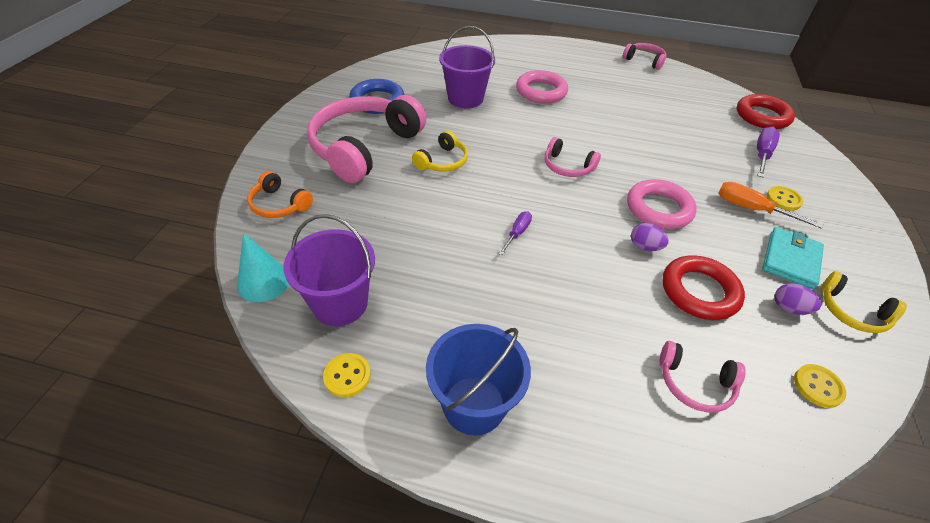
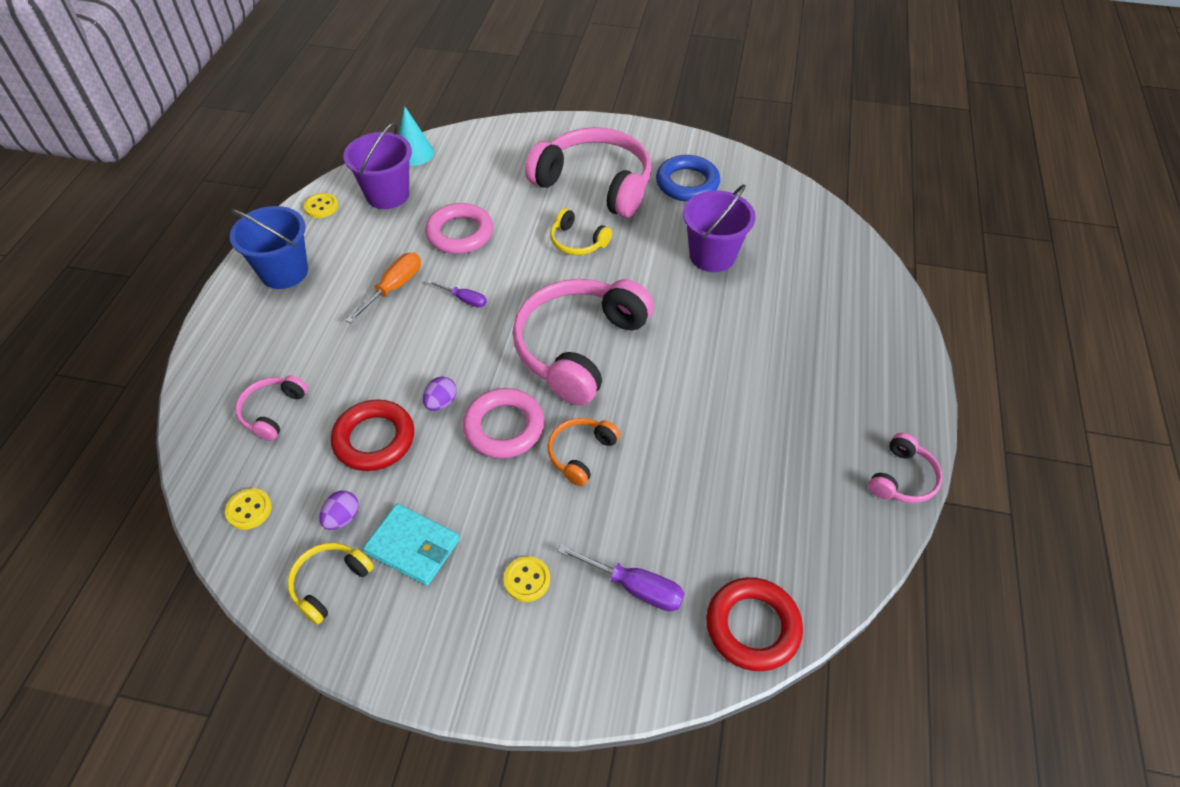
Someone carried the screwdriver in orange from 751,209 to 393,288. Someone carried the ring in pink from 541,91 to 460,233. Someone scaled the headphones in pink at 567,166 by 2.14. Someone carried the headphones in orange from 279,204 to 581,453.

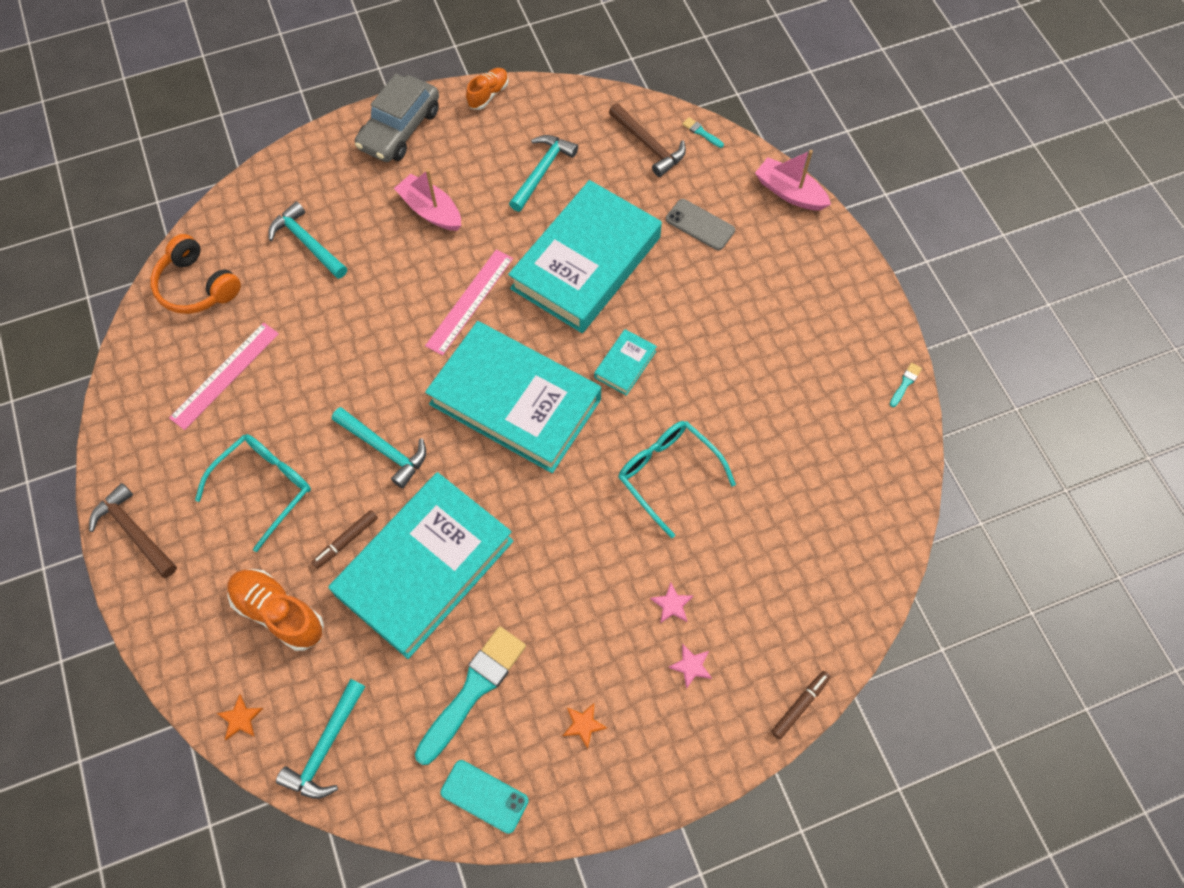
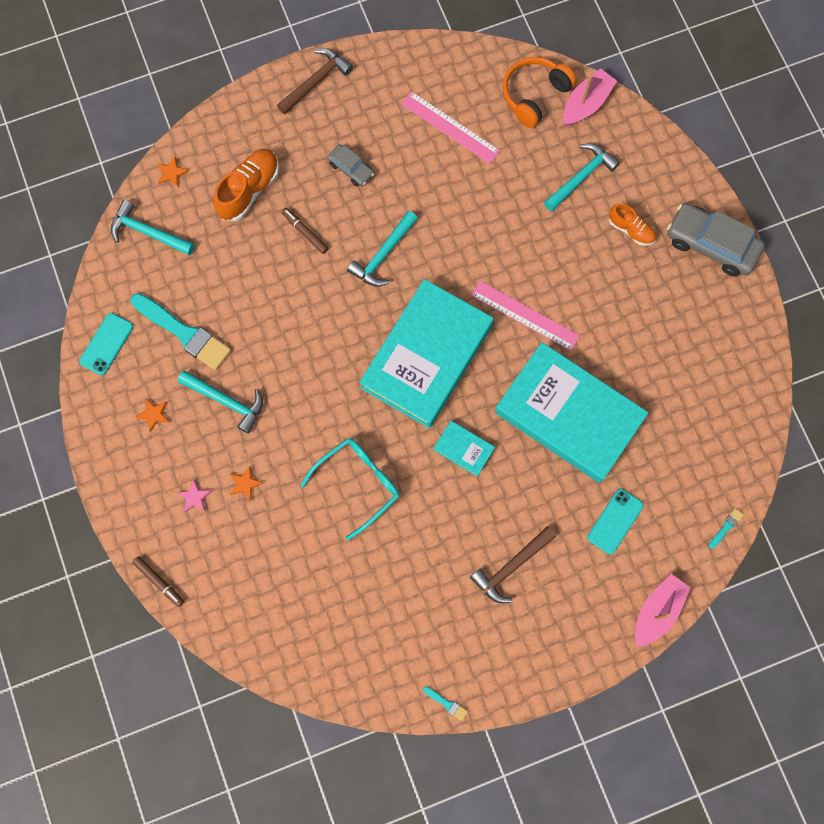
Someone carried the hammer in turquoise from 542,171 to 226,401. Someone repainted the star in pink at 672,604, which became the star in orange at 245,483. Someone swapped the glasses in turquoise at 265,487 for the car in grey at 351,168. Someone carried the hammer in brown from 648,145 to 511,567. Someone carried the boat in pink from 430,210 to 586,104. Someone repainted the phone in grey at 700,225, which became the phone in turquoise at 615,521. Someone carried the shoe in orange from 488,95 to 630,230. Someone took away the book in turquoise at 425,568.

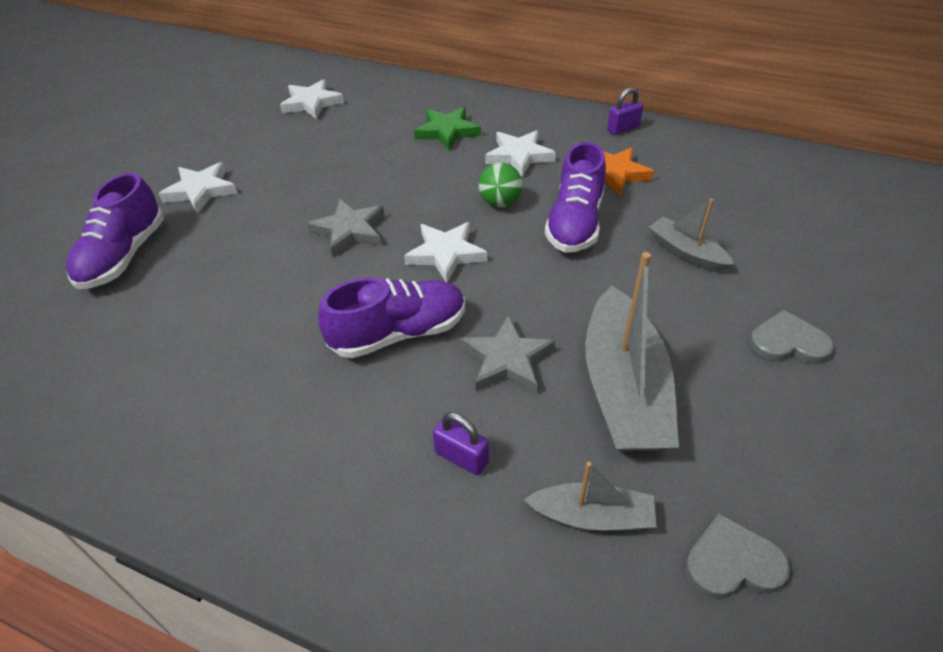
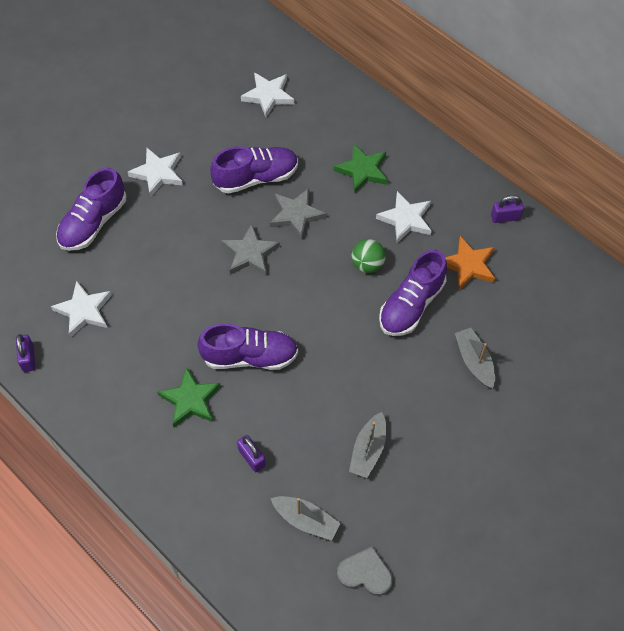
Someone put down the padlock in purple at 28,358. Someone carried the star in white from 446,254 to 84,311. Someone put down the star in green at 190,400. Someone put down the shoe in purple at 256,177. Someone carried the star in grey from 507,360 to 296,215. Someone scaled the boat in grey at 623,389 by 0.54. Someone took away the heart in grey at 787,342.

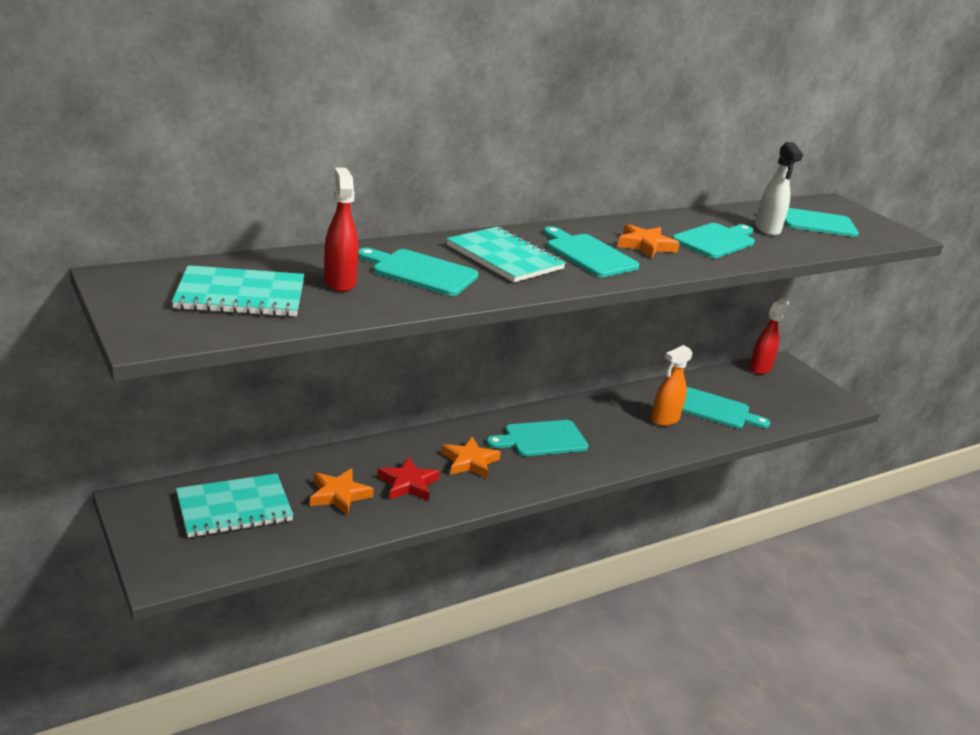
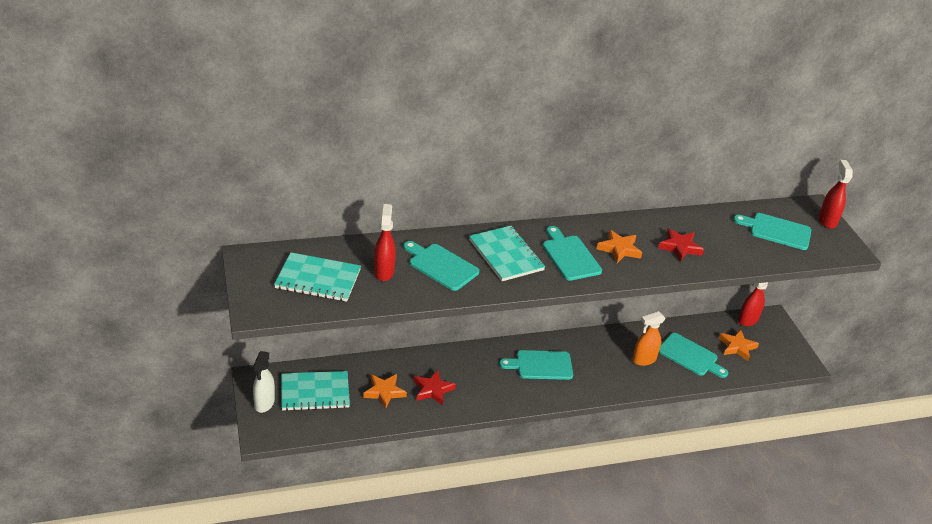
Someone carried the spray bottle in white from 767,229 to 264,403. Someone swapped the cutting board in turquoise at 716,240 for the star in red at 680,247. Someone carried the star in orange from 470,462 to 737,347. Someone put down the spray bottle in red at 827,221.

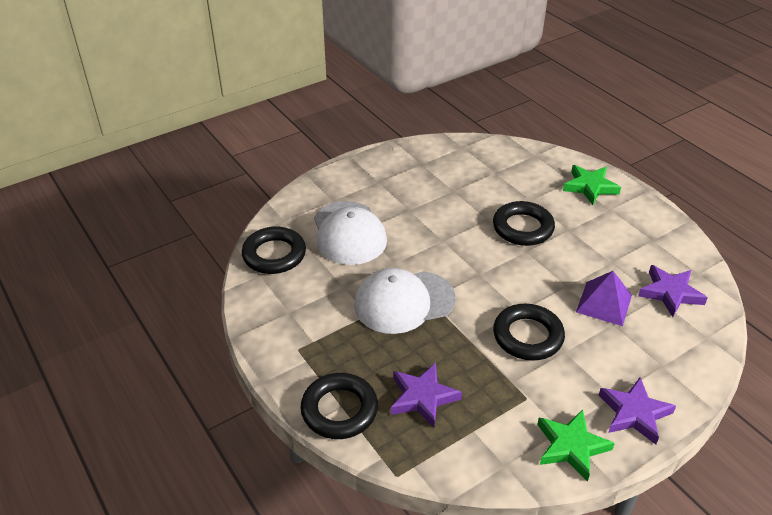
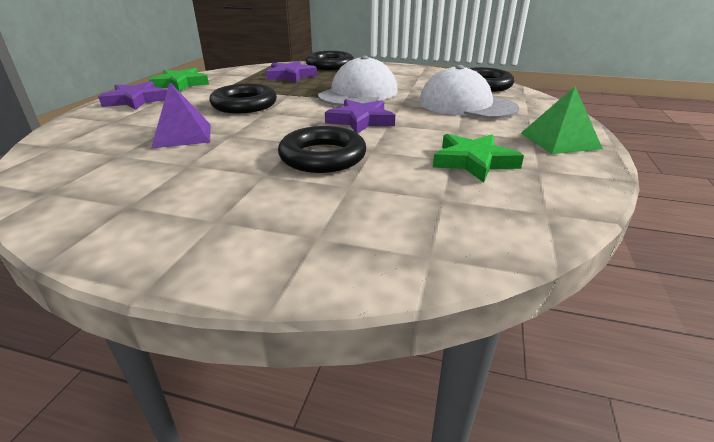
Someone carried the star in purple from 670,293 to 361,120. Someone carried the star in green from 590,187 to 473,161. Someone put down the pyramid in green at 560,140.

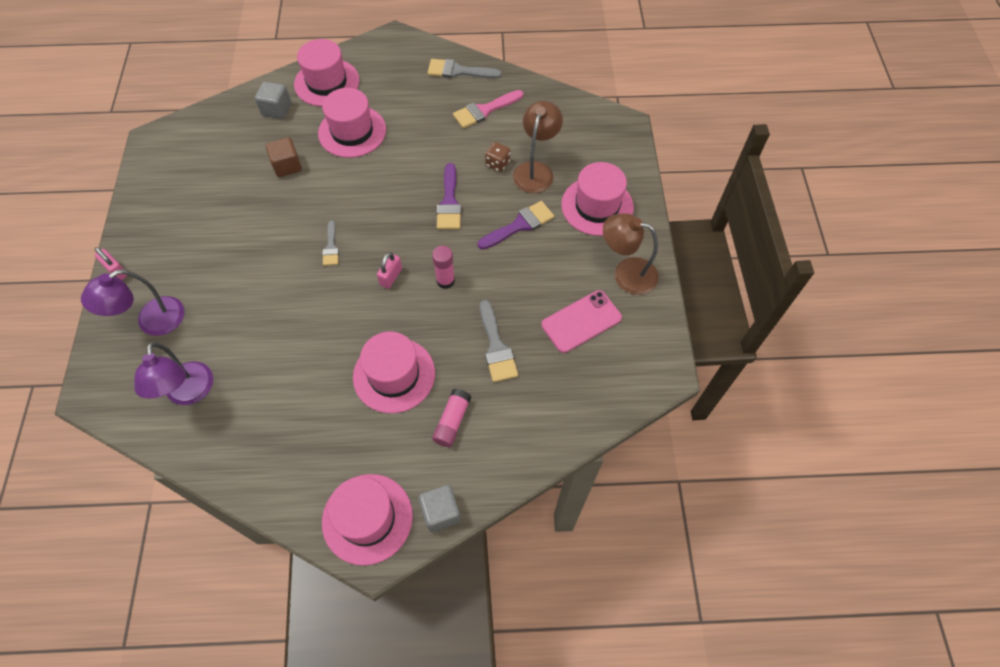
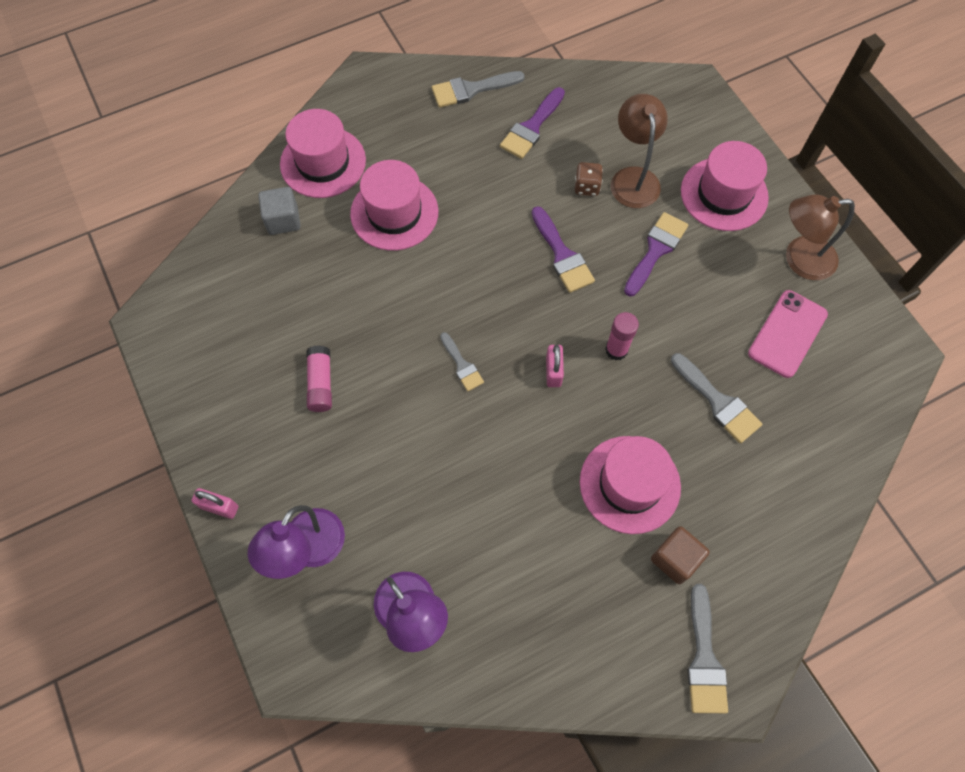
Someone carried the glue stick in pink from 452,421 to 320,383. Someone repainted the brush in pink at 484,110, which became the brush in purple at 532,127. Someone carried the cube in brown from 287,166 to 675,559. Someone swapped the hat in pink at 367,518 for the brush in grey at 704,658. Someone took away the cube in grey at 441,512.

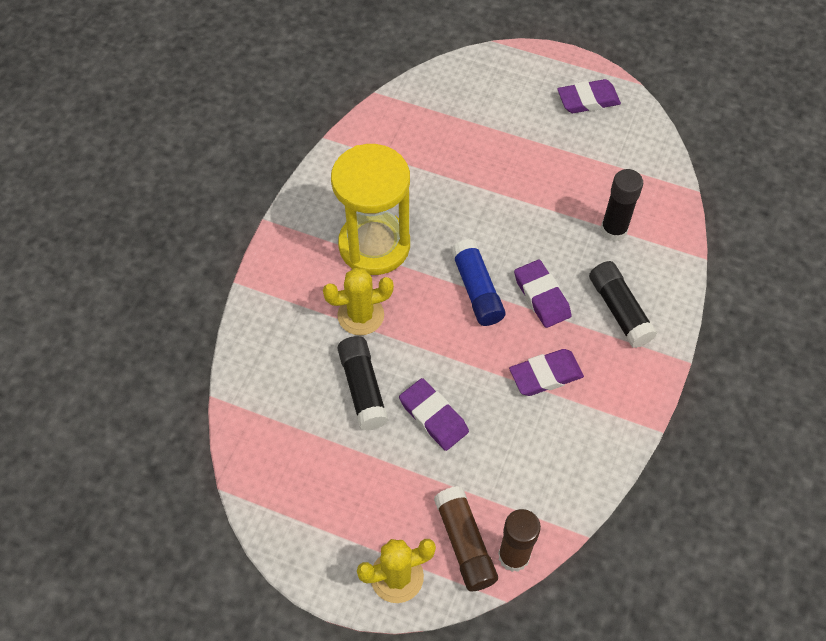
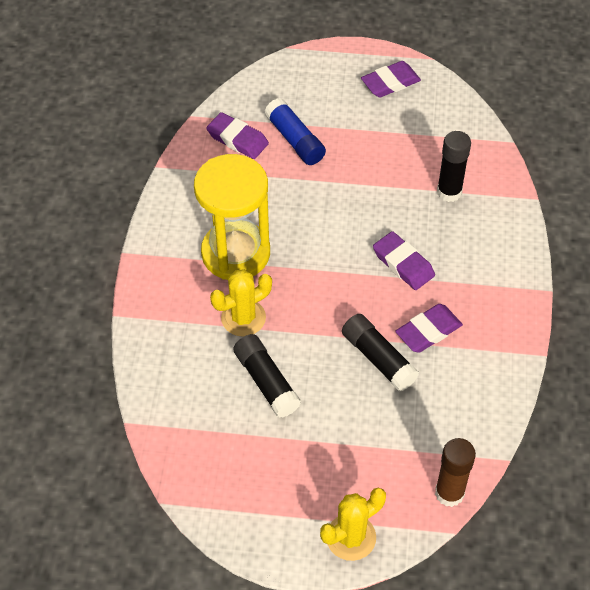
Someone carried the eraser in purple from 433,417 to 237,139. Someone carried the glue stick in blue from 477,290 to 295,140. Someone carried the glue stick in black from 619,310 to 378,358. Someone took away the glue stick in brown at 465,543.

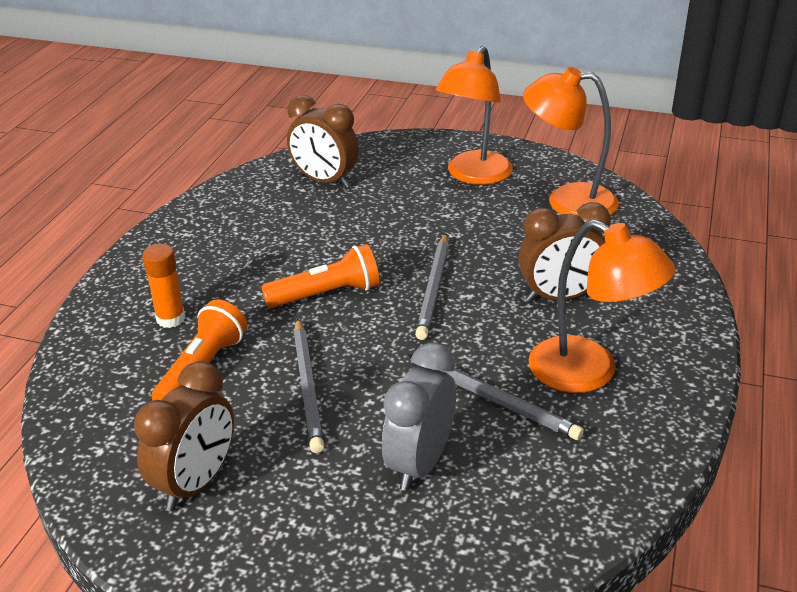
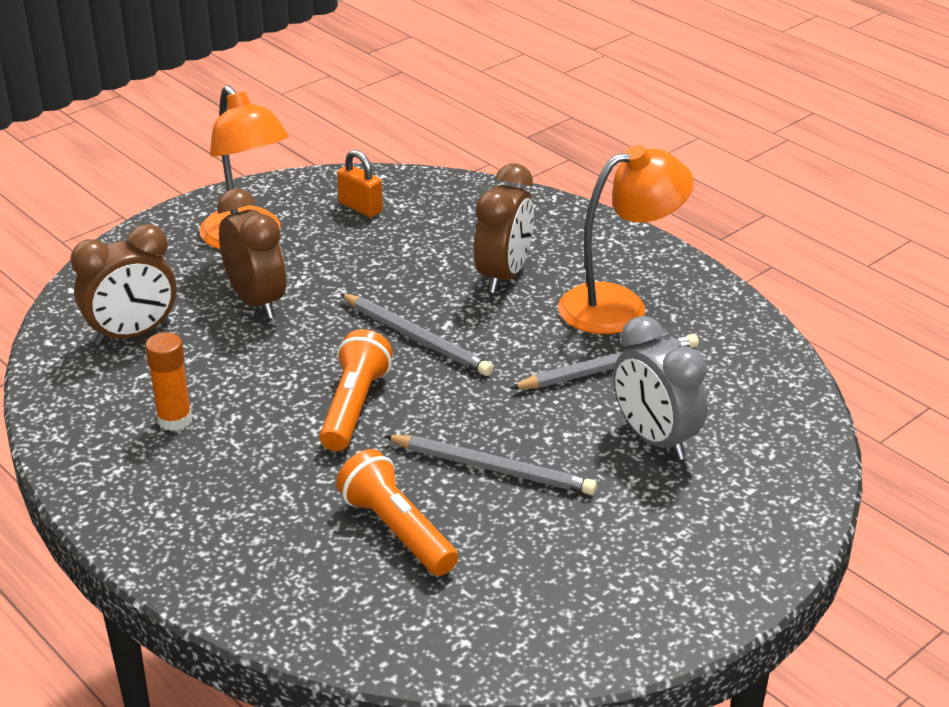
Someone carried the glue stick in orange from 171,319 to 174,420. Someone carried the clock in brown from 196,483 to 257,302. Someone swapped the lamp in orange at 567,201 for the padlock in orange at 360,207.

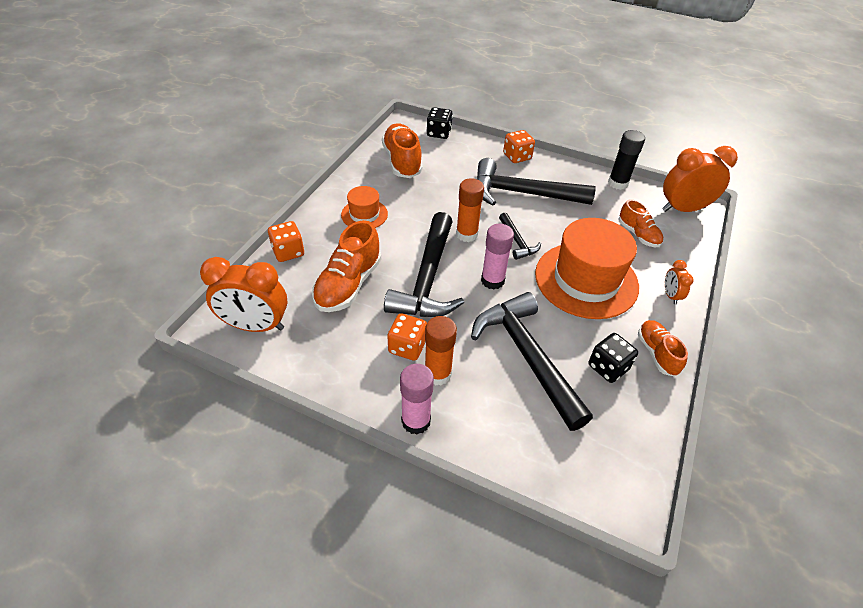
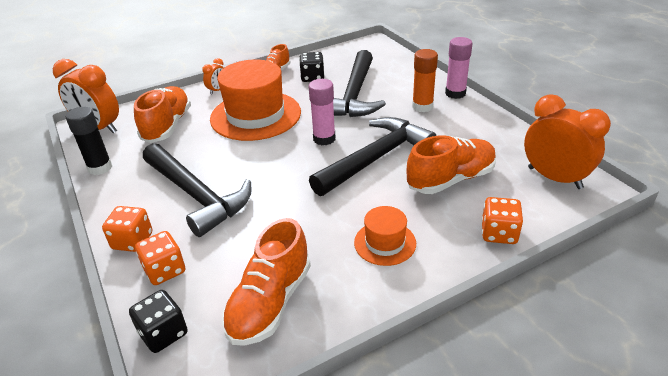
Someone scaled the shoe in orange at 638,234 by 1.64. Someone carried the dice in orange from 407,347 to 165,270. Someone took away the glue stick in orange at 466,234. Someone took away the hammer in black at 517,241.

